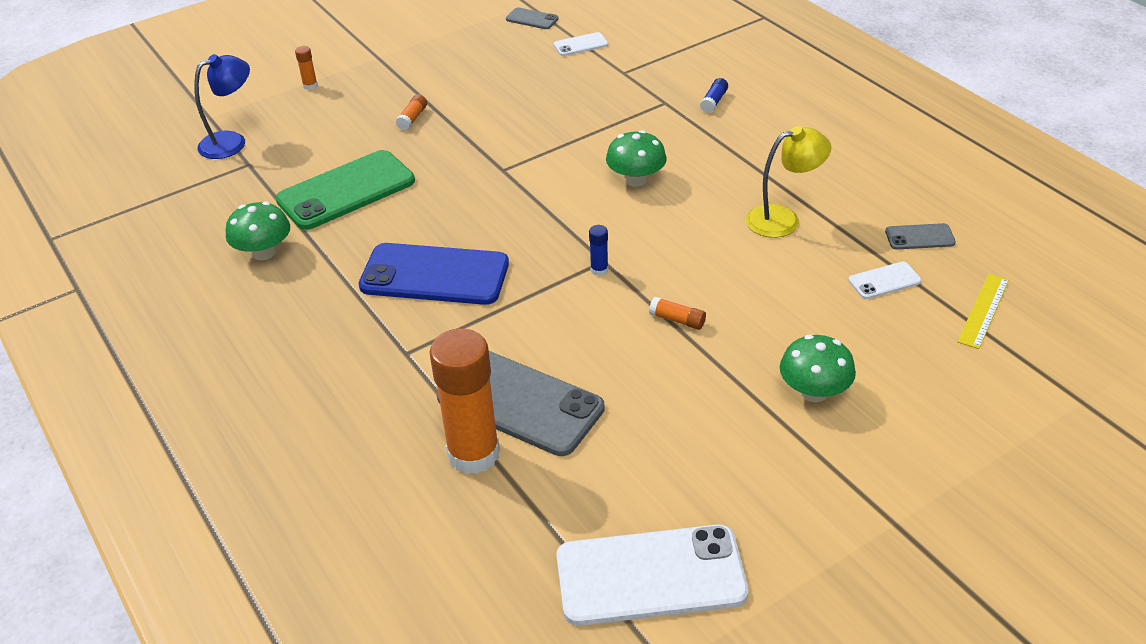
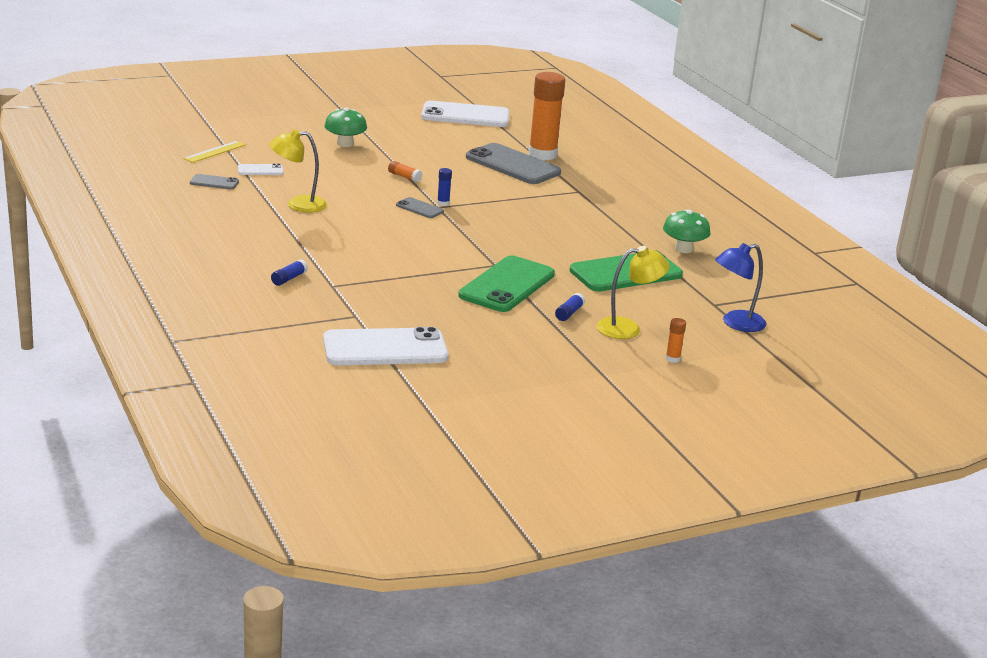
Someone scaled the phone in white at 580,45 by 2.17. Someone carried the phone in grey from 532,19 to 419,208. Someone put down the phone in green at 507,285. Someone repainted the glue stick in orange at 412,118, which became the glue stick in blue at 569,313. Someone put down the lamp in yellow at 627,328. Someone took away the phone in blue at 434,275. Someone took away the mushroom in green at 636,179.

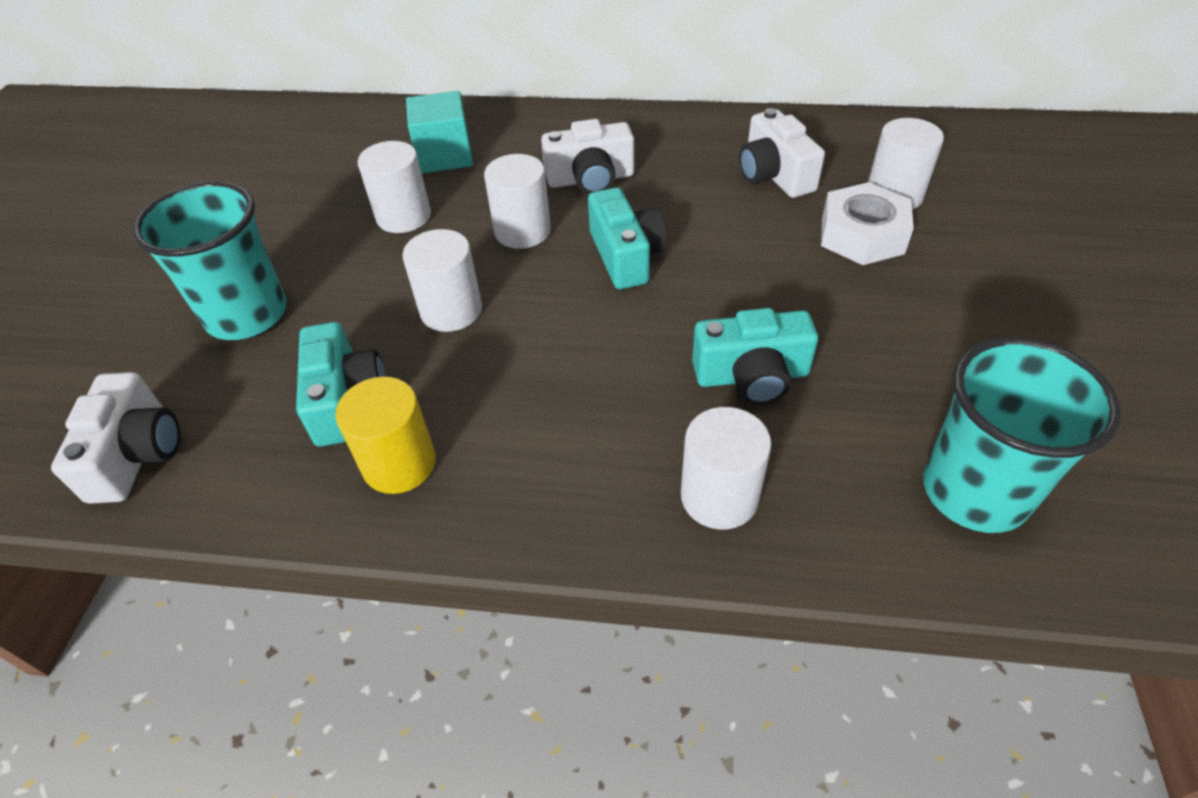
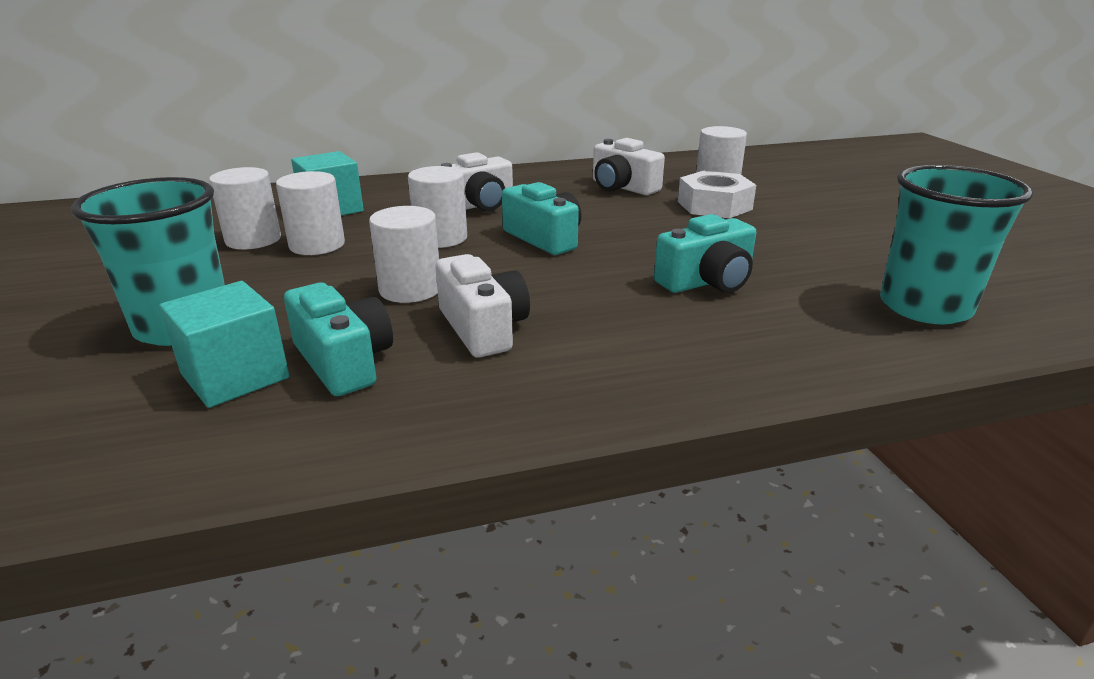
Someone put down the cube in turquoise at 235,376. Someone carried the cylinder in white from 719,496 to 253,239. Someone carried the camera in white from 137,454 to 483,328. Someone took away the cylinder in yellow at 399,463.

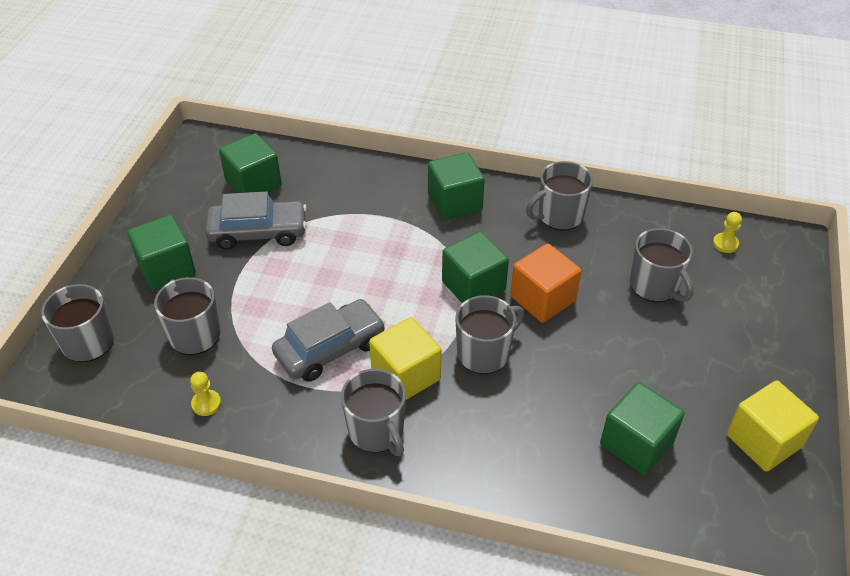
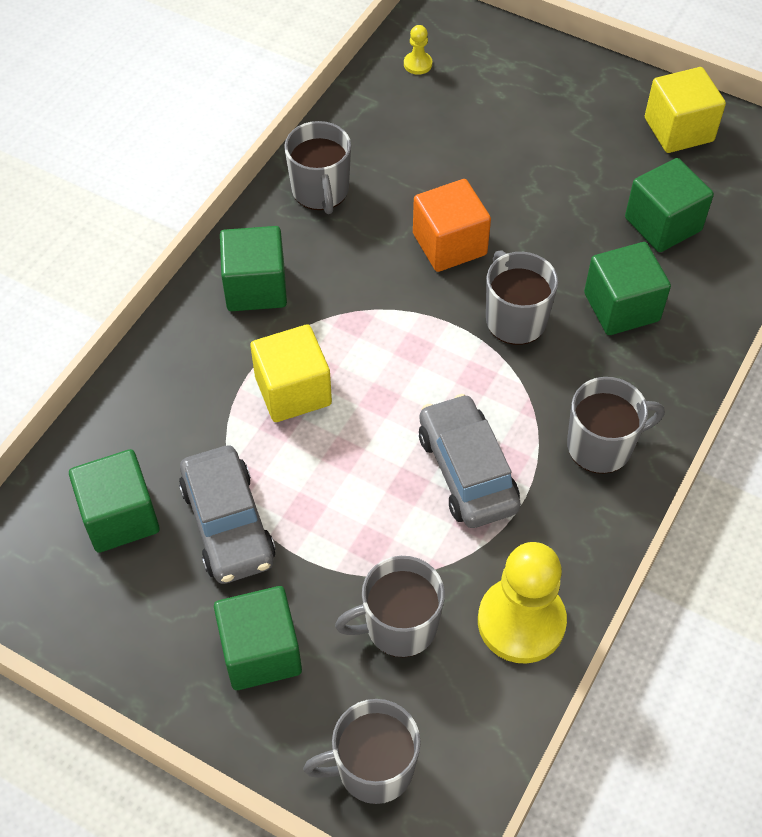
Someone rotated the car in grey at 258,232 by 150 degrees clockwise. Someone carried the cube in yellow from 406,375 to 293,391. Someone scaled the pawn in yellow at 206,404 by 2.32. Someone carried the cube in green from 473,286 to 621,307. Someone took away the mug in grey at 655,286.

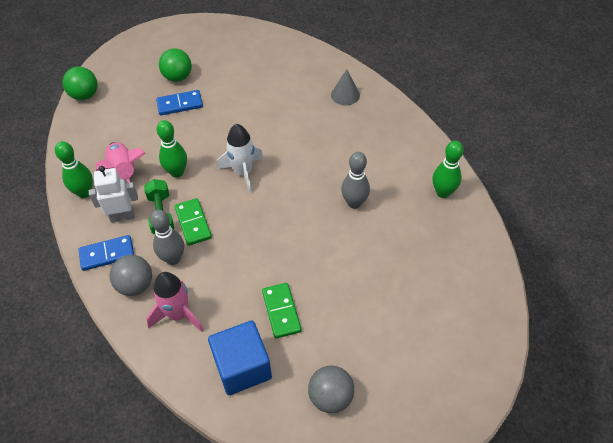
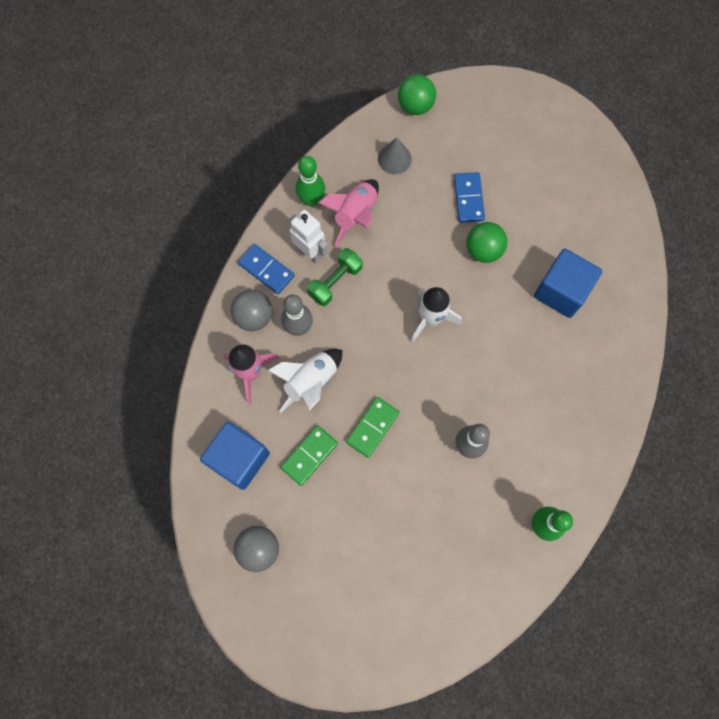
Someone put down the rocket in white at 311,382. Someone carried the domino in green from 193,223 to 372,427. Someone carried the cone in grey from 345,95 to 394,159. Someone rotated the domino in blue at 180,104 by 45 degrees clockwise. Someone carried the ball in green from 178,77 to 483,250. Someone put down the cube in blue at 561,291. Someone took away the bowling pin in green at 177,172.

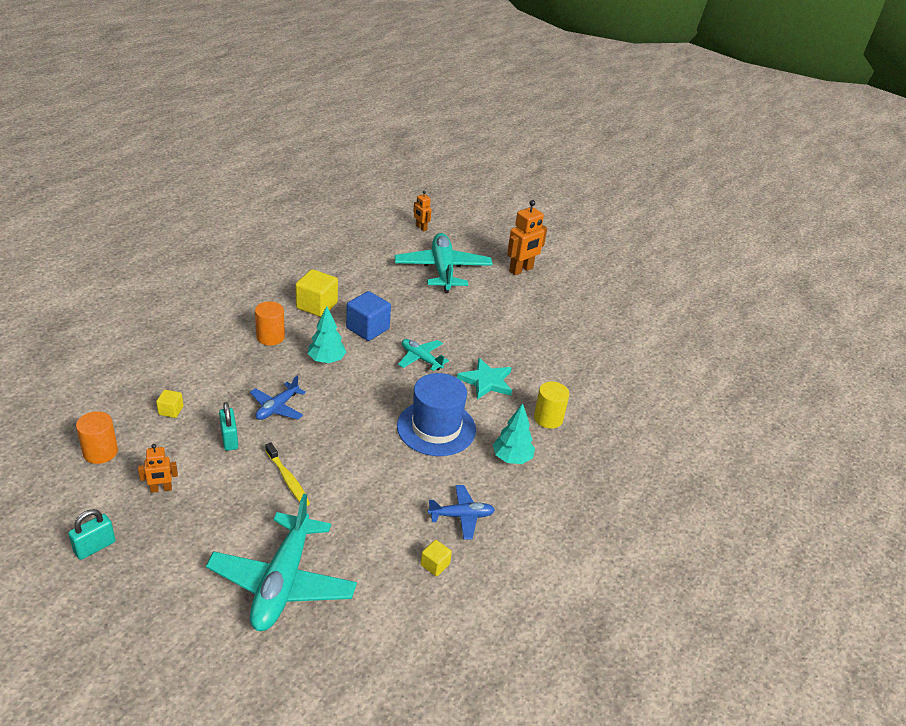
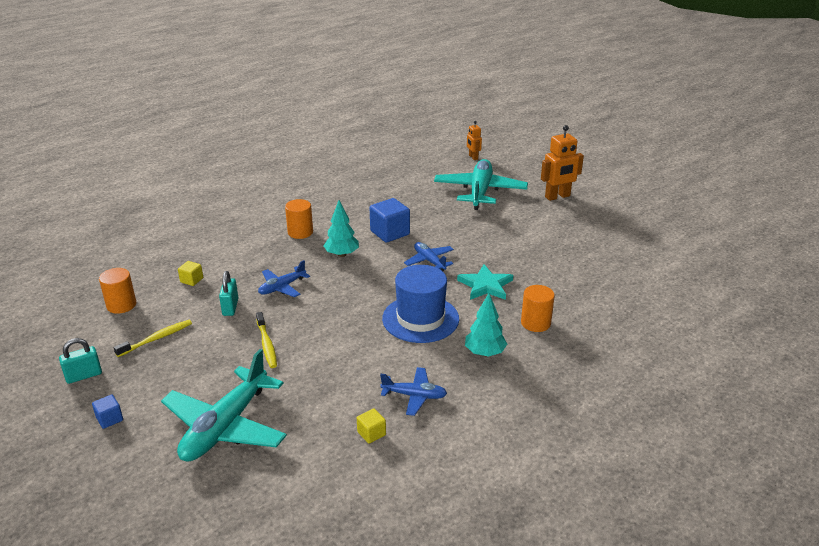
Someone put down the cube in blue at 109,419. Someone swapped the robot in orange at 161,489 for the toothbrush in yellow at 156,339. Someone repainted the plane in turquoise at 421,359, which became the plane in blue at 429,261. Someone repainted the cylinder in yellow at 548,418, which became the cylinder in orange at 535,323. Someone took away the cube in yellow at 317,306.

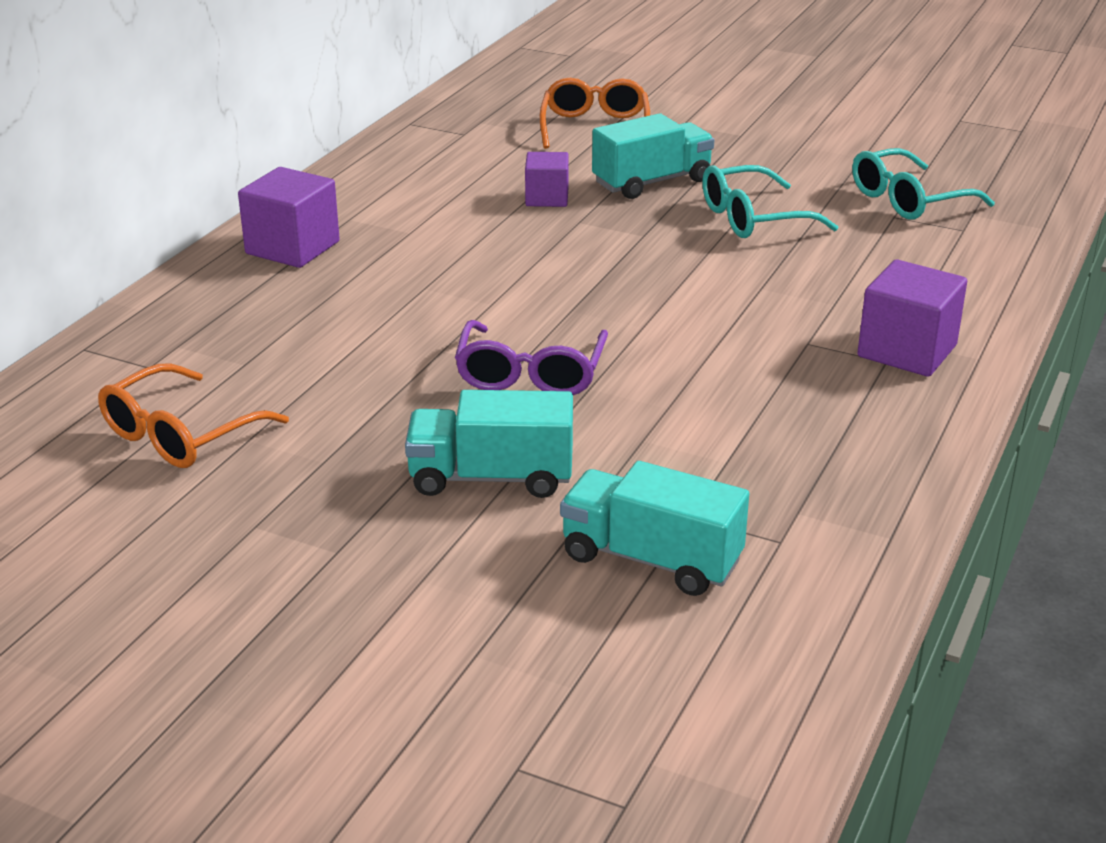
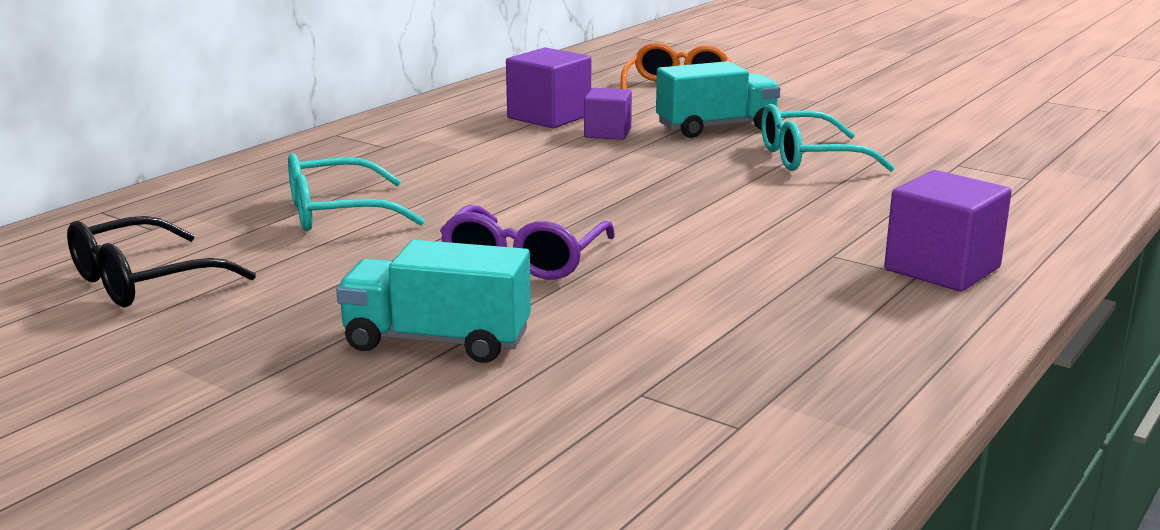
Someone repainted the glasses in orange at 180,434, which became the glasses in black at 143,281. Someone carried the glasses in turquoise from 908,200 to 336,213. Someone carried the cube in purple from 292,248 to 549,117. Someone took away the truck in turquoise at 651,559.

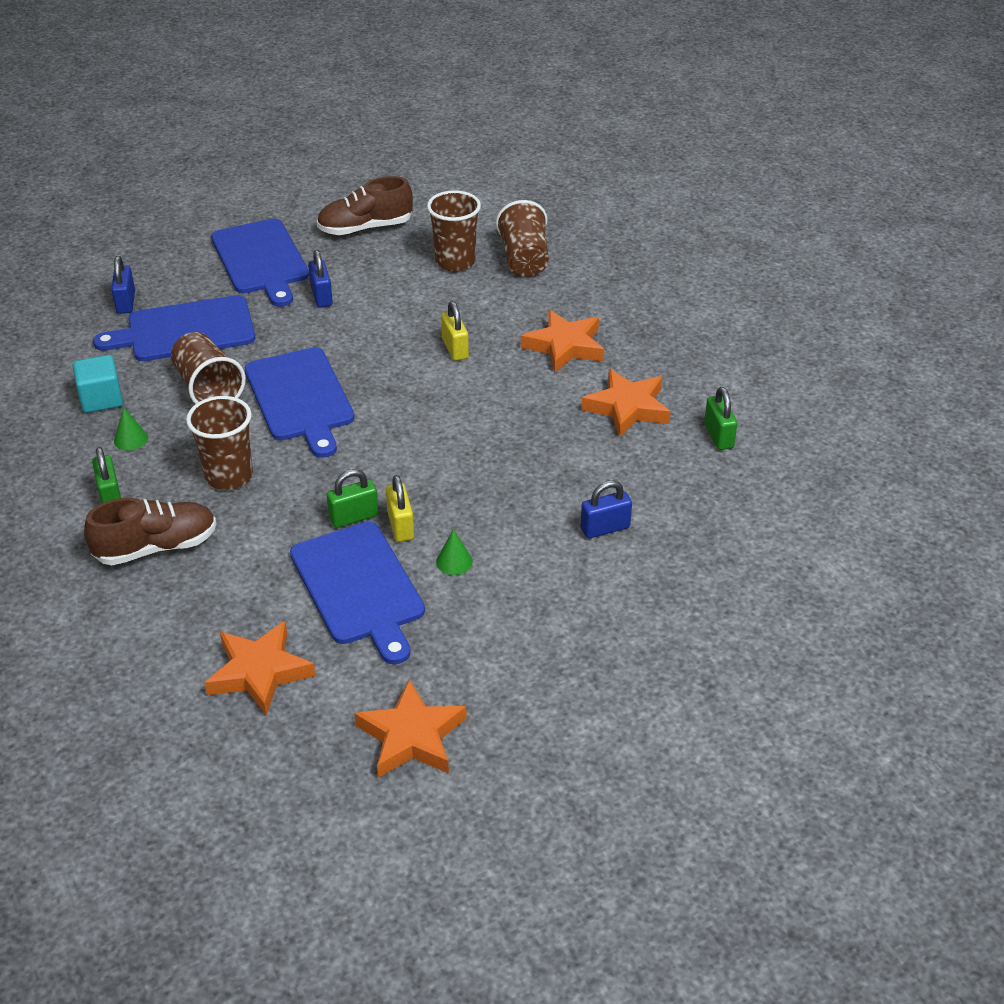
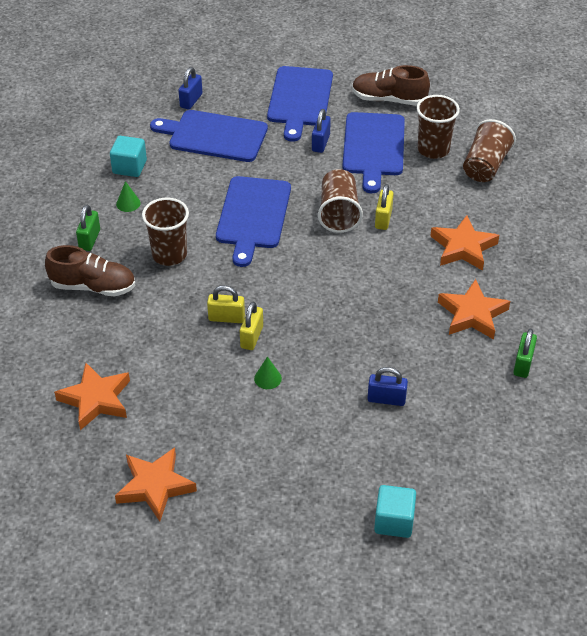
Someone repainted the padlock in green at 354,517, which became the padlock in yellow at 226,318. Someone carried the cup in brown from 208,388 to 339,213. Someone carried the cutting board in blue from 359,587 to 373,147. Someone put down the cube in turquoise at 394,521.

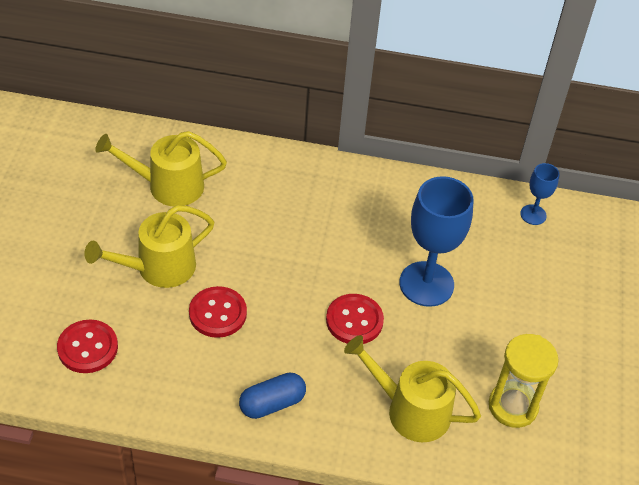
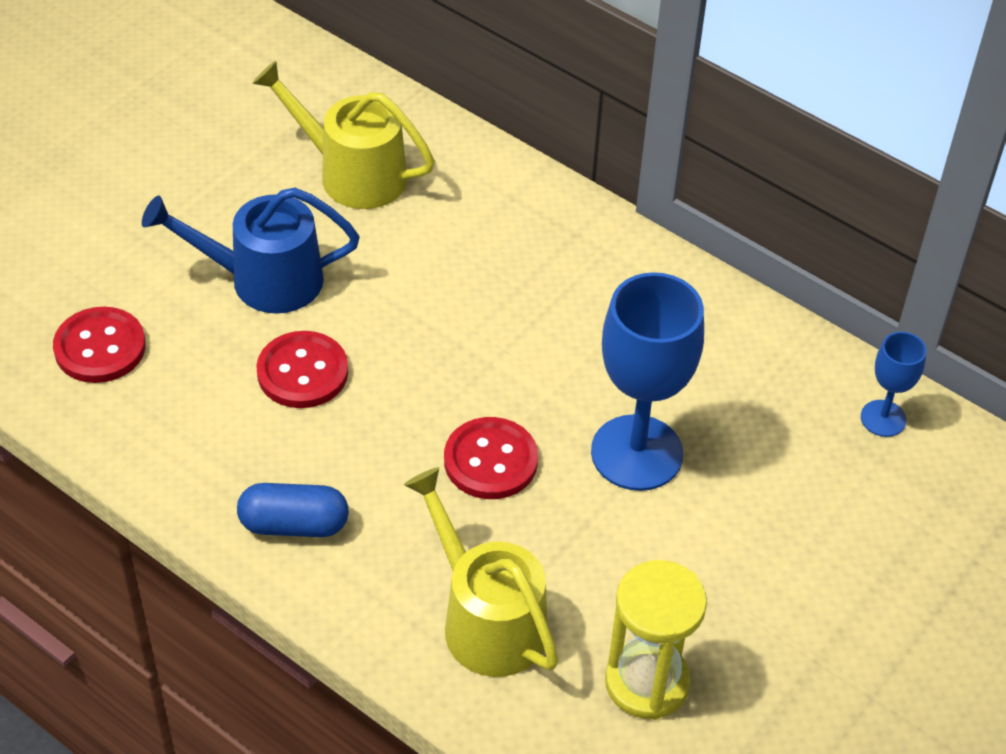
Someone repainted the watering can in yellow at 159,268, which became the watering can in blue at 264,279.

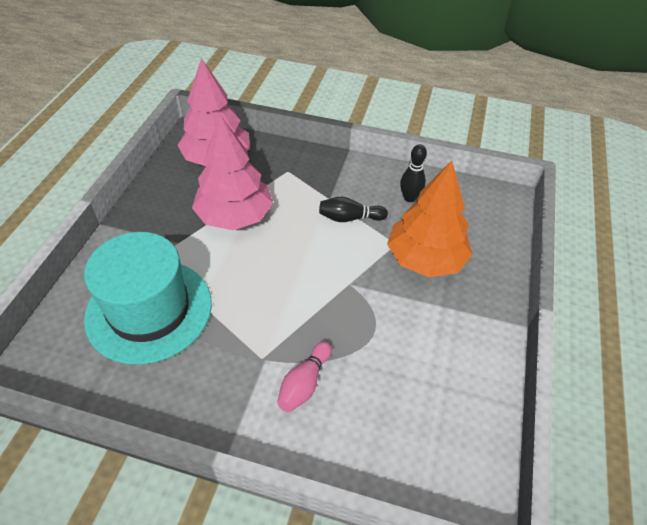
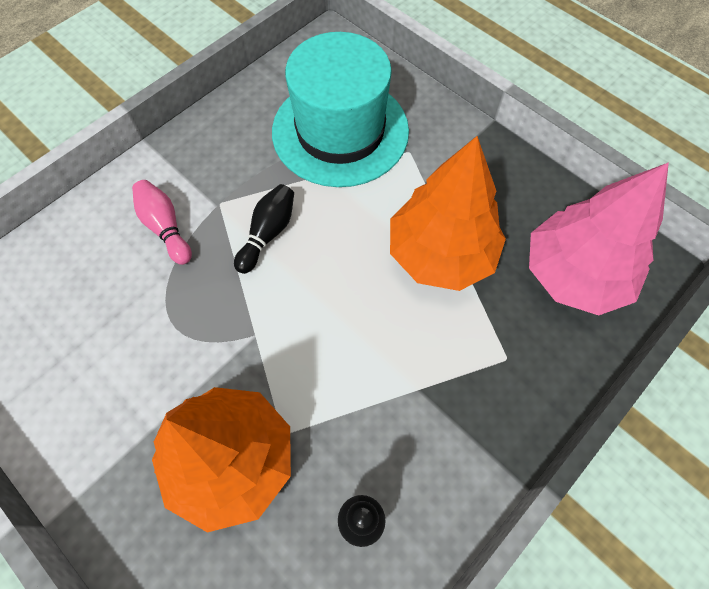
Someone carried the bowling pin in black from 350,218 to 268,234. Someone repainted the tree in pink at 234,216, which became the tree in orange at 441,253.

